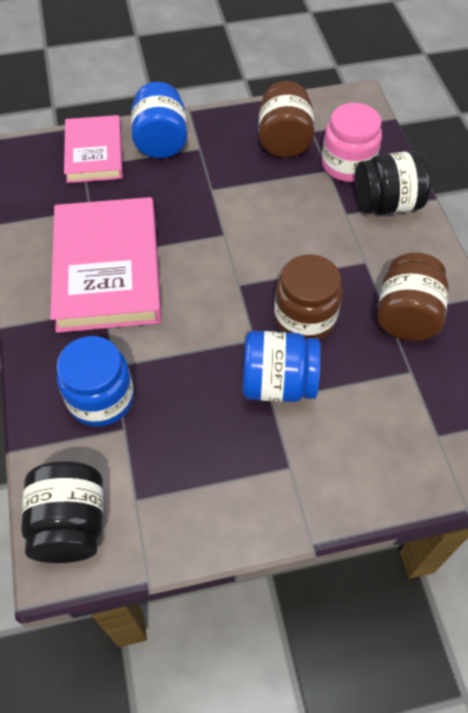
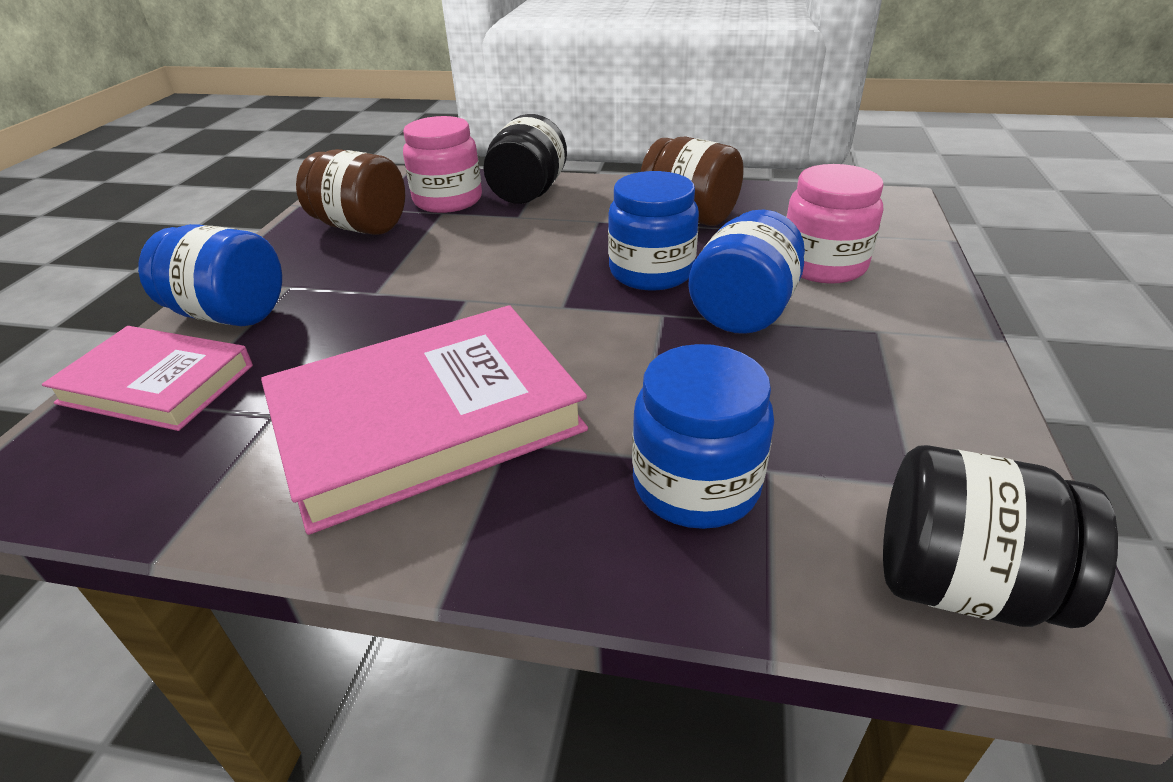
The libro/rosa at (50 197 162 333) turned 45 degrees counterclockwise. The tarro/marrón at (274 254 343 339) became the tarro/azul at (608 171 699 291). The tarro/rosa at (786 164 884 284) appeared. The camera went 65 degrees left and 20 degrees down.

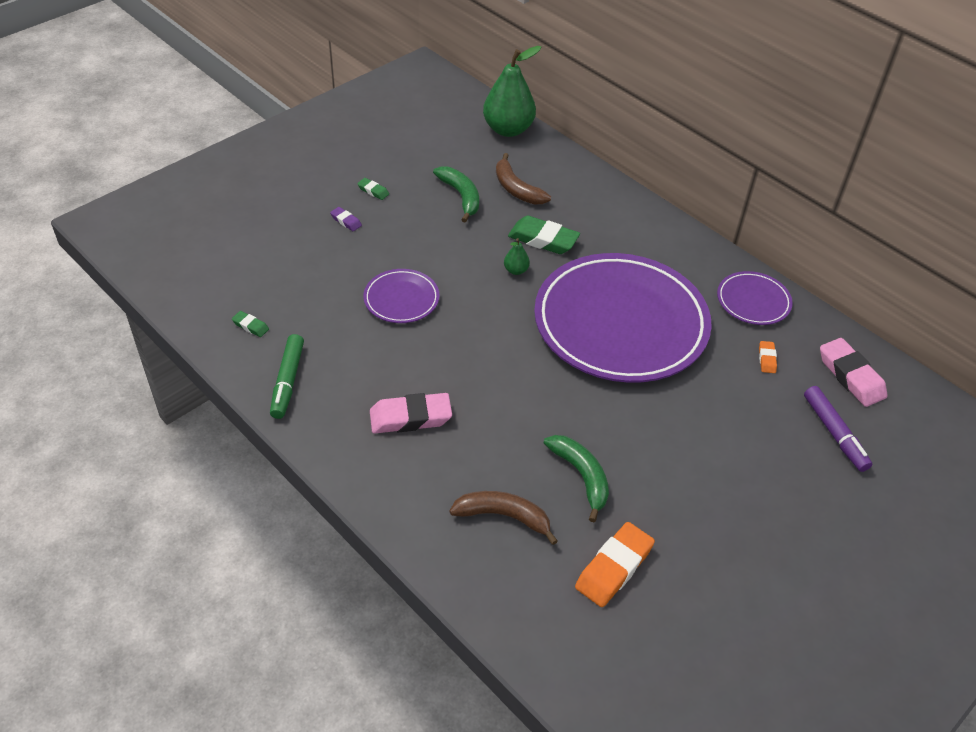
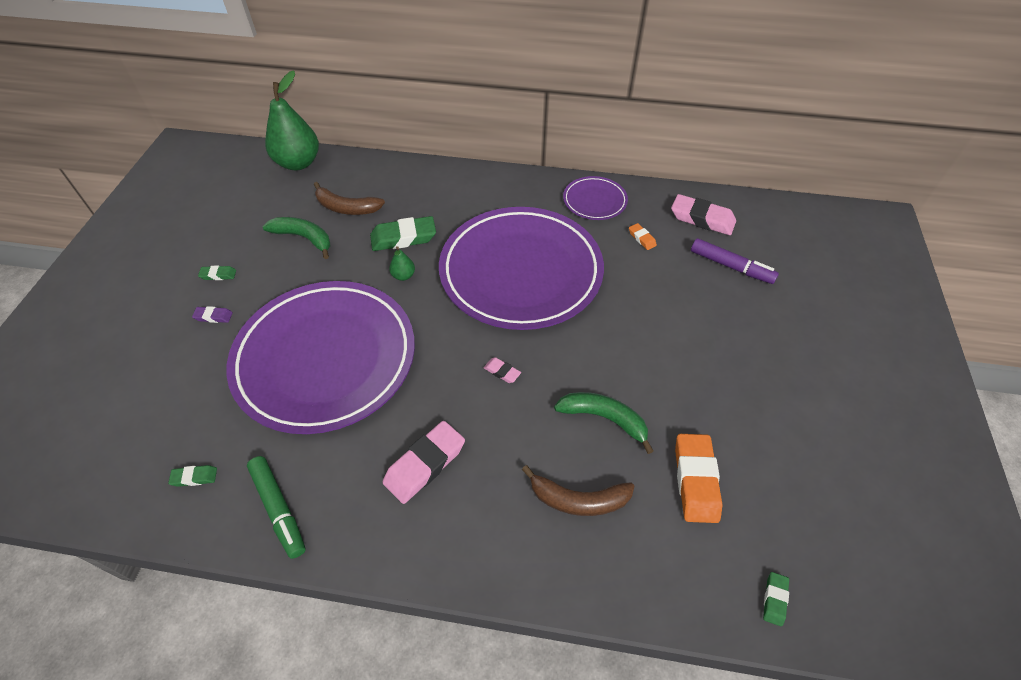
The plato/morado at (363 269 440 323) changed to 2.29 times the size. The goma de borrar/rosa at (484 357 521 383) appeared. The plátano/marrón at (450 491 558 545) turned 150 degrees counterclockwise. The goma de borrar/verde at (763 572 789 627) appeared. The camera went 35 degrees left and 5 degrees up.

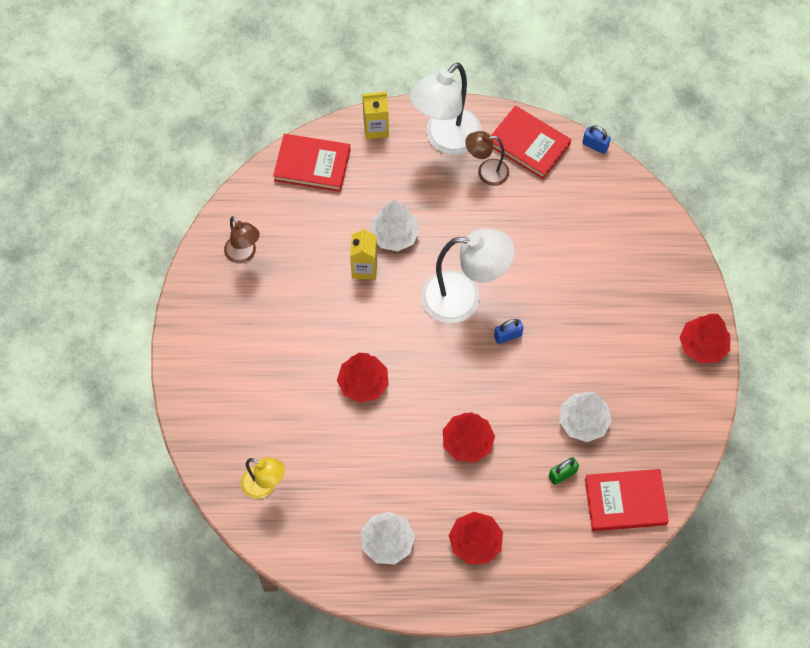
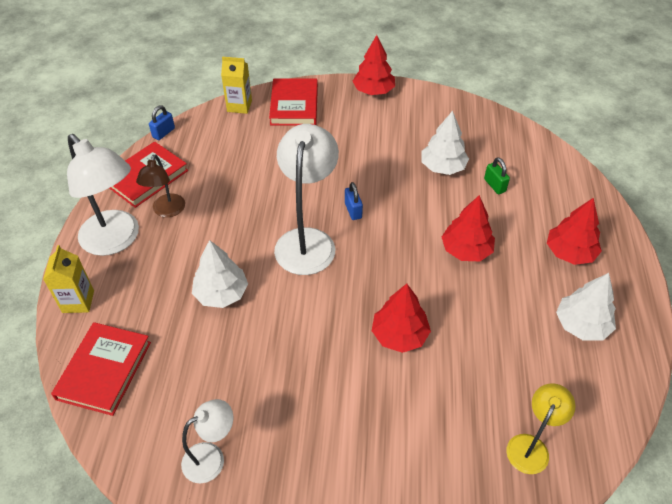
The lámpara/marrón at (224 216 260 263) became the lámpara/blanco at (181 399 233 483). The cartón de leche/amarillo moved from (350 228 377 280) to (221 57 252 114). The libro/rojo moved from (585 469 669 531) to (269 79 318 126). The camera went 85 degrees left and 15 degrees down.

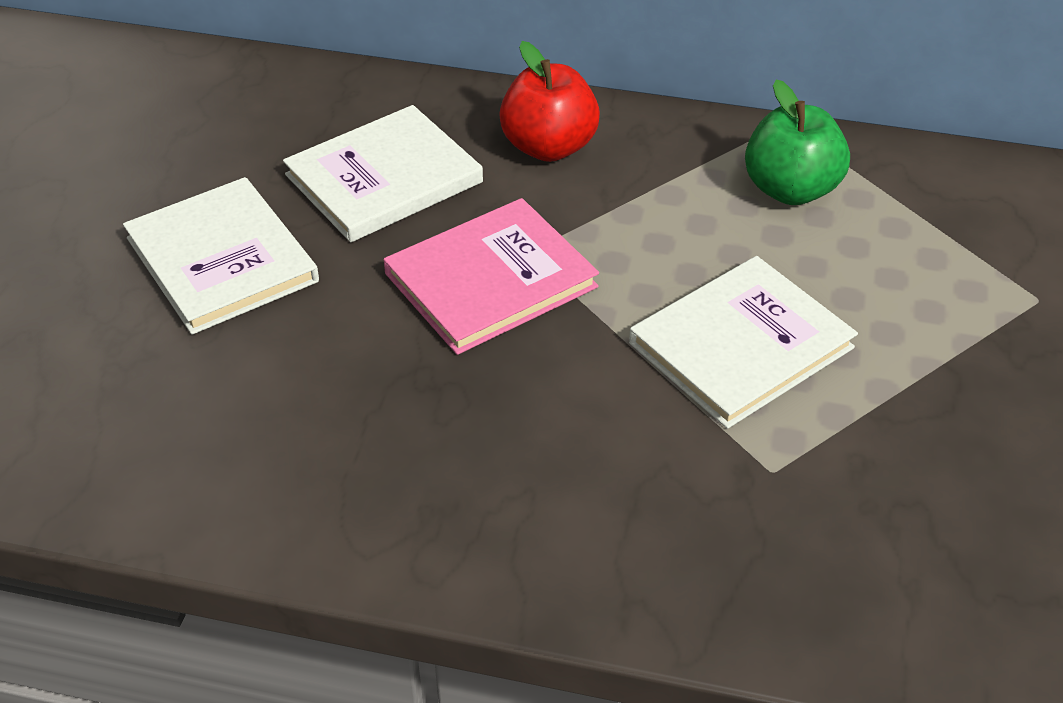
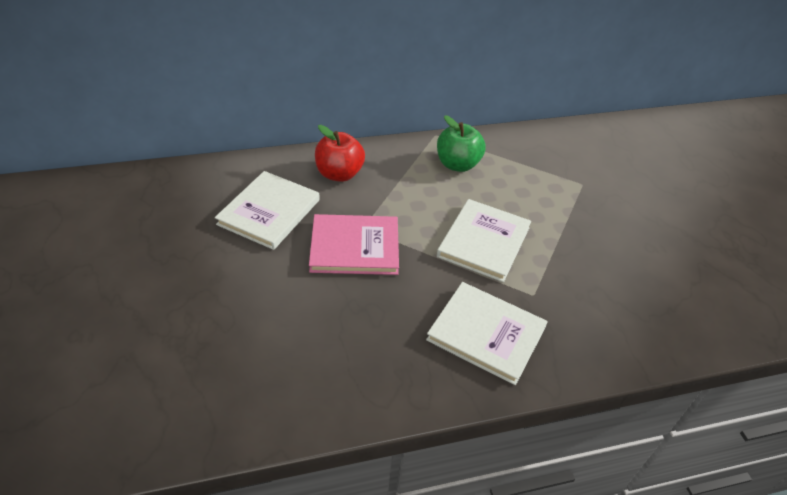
The libro/rosa at (384 198 599 355) turned 60 degrees clockwise. The libro/blanco moved from (123 177 319 335) to (426 282 548 385). The camera went 30 degrees left and 0 degrees up.

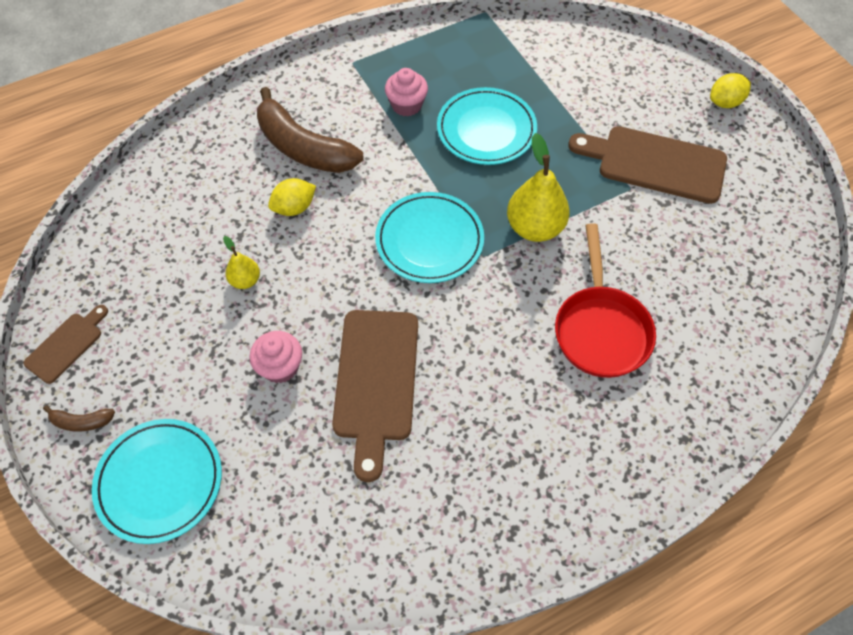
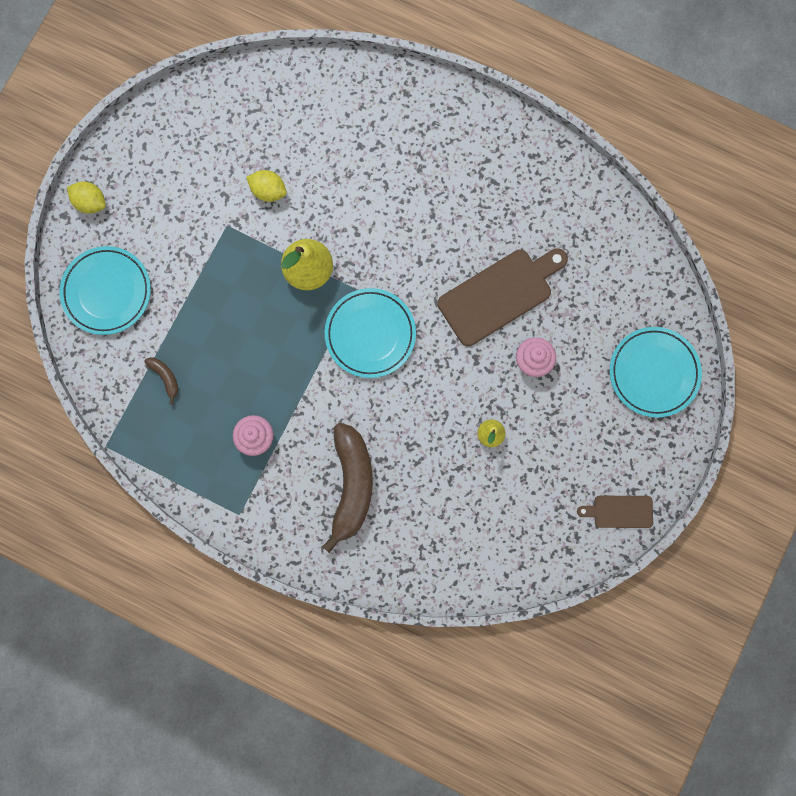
The plato/turquesa moved from (437 87 537 165) to (60 246 151 335). The plátano/marrón moved from (43 405 115 432) to (144 357 179 405). The limón/amarillo moved from (268 178 316 216) to (246 170 287 202). The sartén/rojo at (555 223 656 378) disappeared. The tabla de cortar/marrón at (568 126 727 204) disappeared. The camera went 125 degrees left and 20 degrees up.

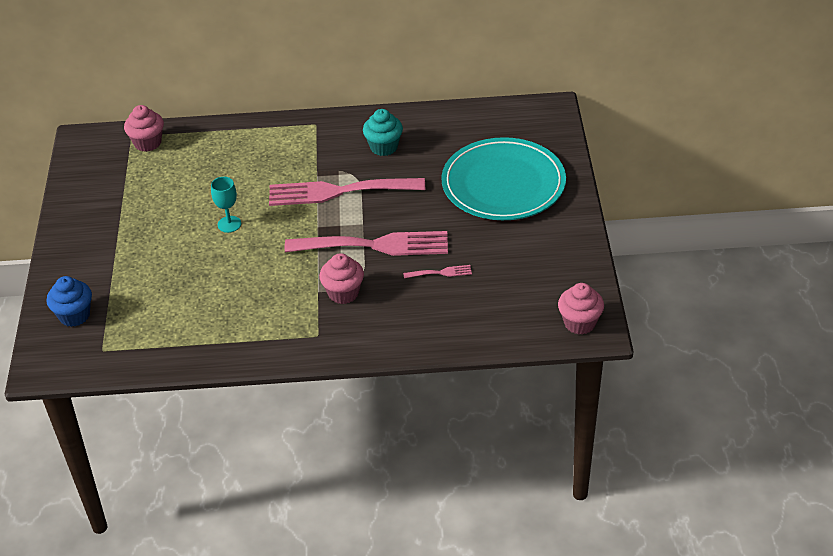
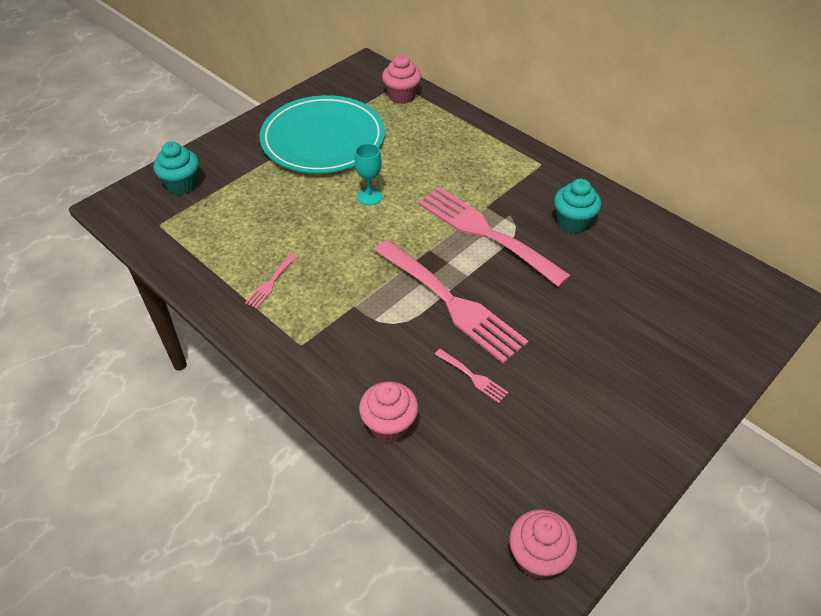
The magdalena/azul at (47 276 92 327) became the magdalena/turquesa at (153 142 199 195). The tenedor/rosa at (245 253 298 309) appeared. The plato/turquesa moved from (441 137 566 220) to (260 95 385 173). The magdalena/rosa moved from (319 253 364 304) to (359 381 418 443). The camera went 45 degrees right and 5 degrees up.

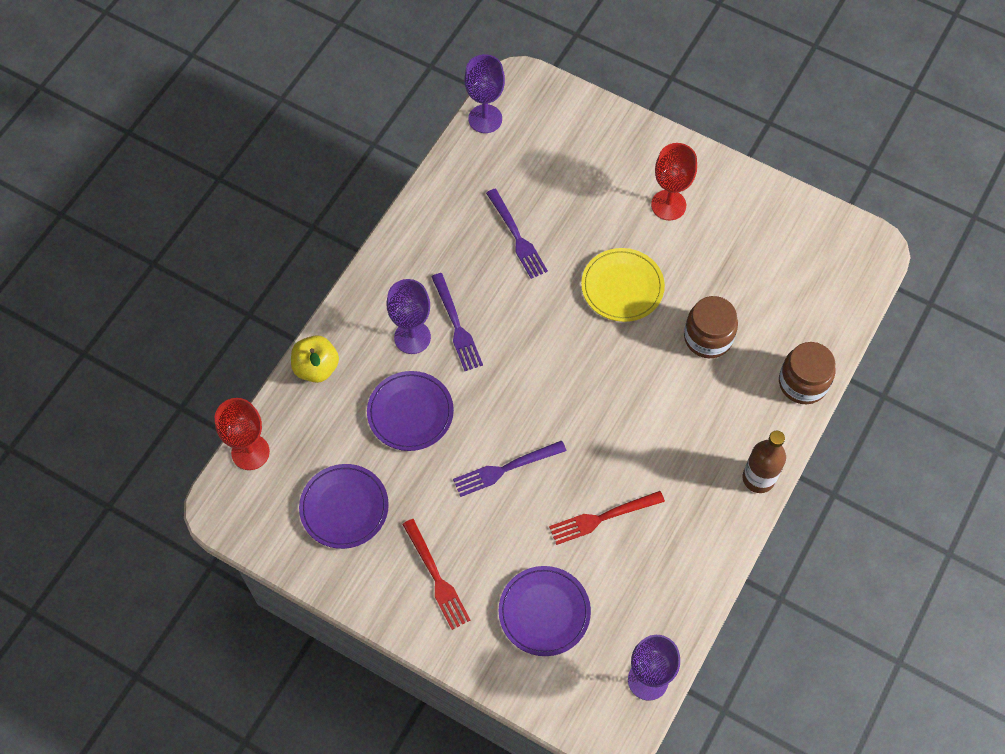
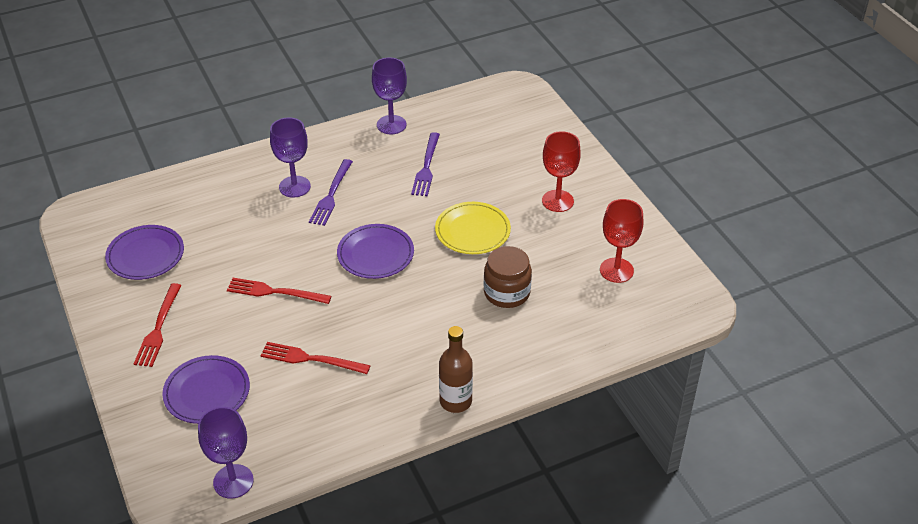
The tenedor/morado at (453 440 566 497) became the tenedor/rojo at (227 278 331 304). The plato/morado moved from (367 371 454 451) to (337 224 414 279). The copa/morado moved from (465 54 505 133) to (372 57 407 134). The copa/rojo moved from (215 398 270 470) to (600 199 643 283). The manzana/amarillo at (291 335 339 383) disappeared. The tarro/marrón at (779 342 836 404) disappeared. The camera went 35 degrees right and 20 degrees down.

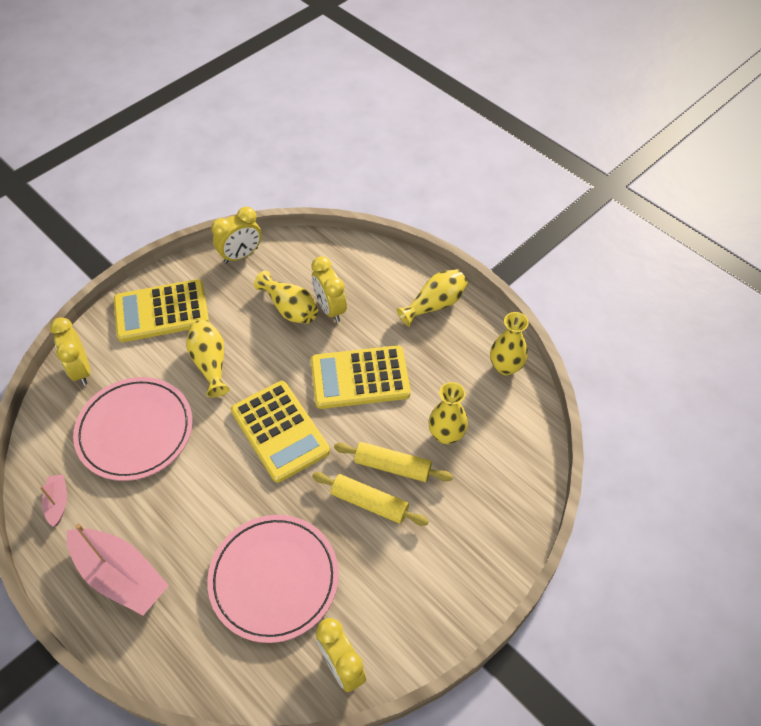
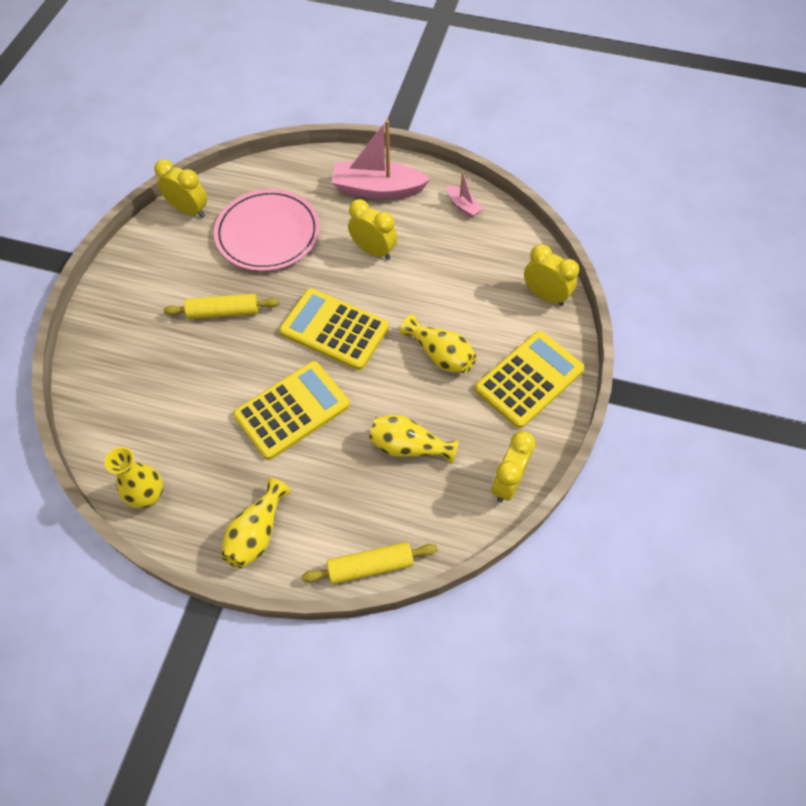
The rodillo/amarillo moved from (334 442 453 482) to (302 542 438 584). The despertador/amarillo moved from (311 256 347 322) to (348 199 397 260). The plato/rosa at (73 377 193 481) disappeared. The florero/amarillo at (428 382 468 445) disappeared. The camera went 150 degrees right and 5 degrees up.

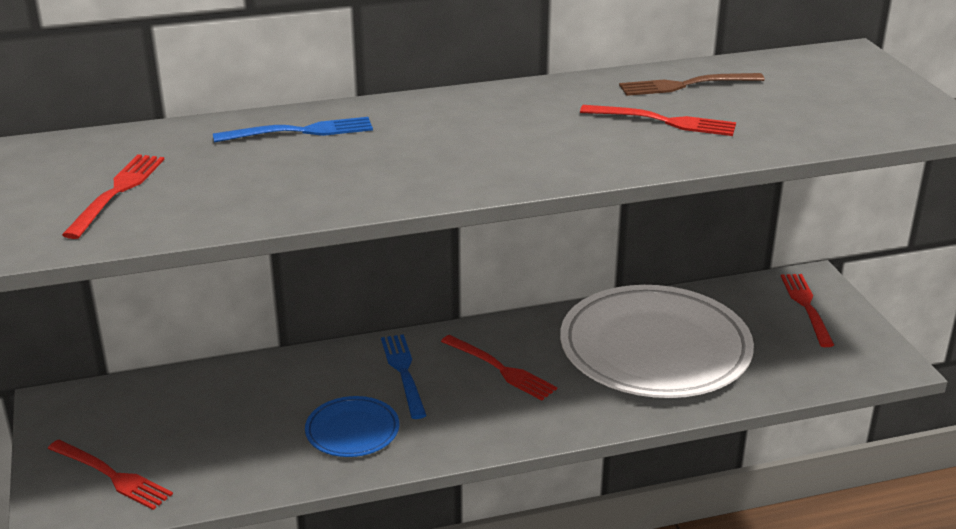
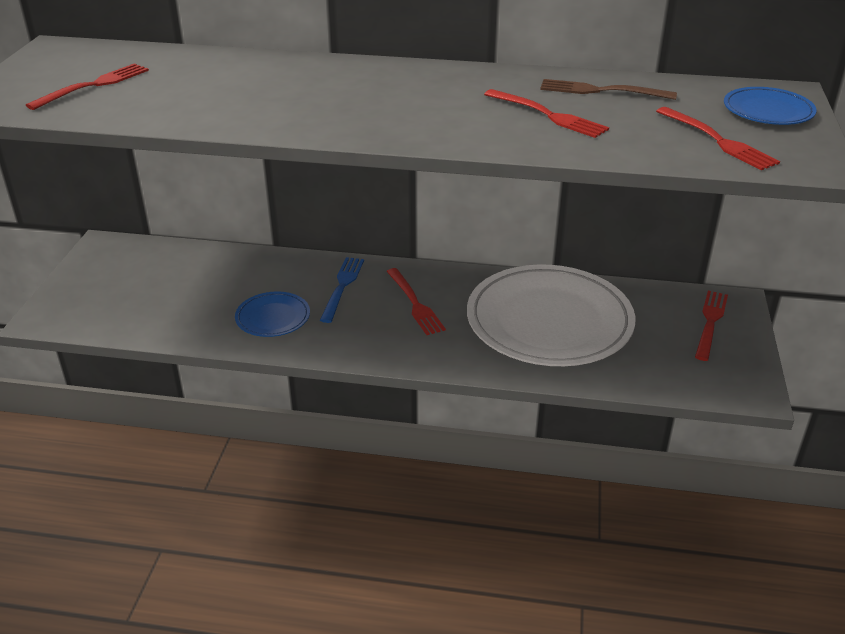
The tenedor/rojo moved from (48 439 173 510) to (656 107 780 170). The plato/azul at (724 87 817 125) appeared. The tenedor/azul at (213 117 373 143) disappeared. The camera went 25 degrees right and 5 degrees up.

